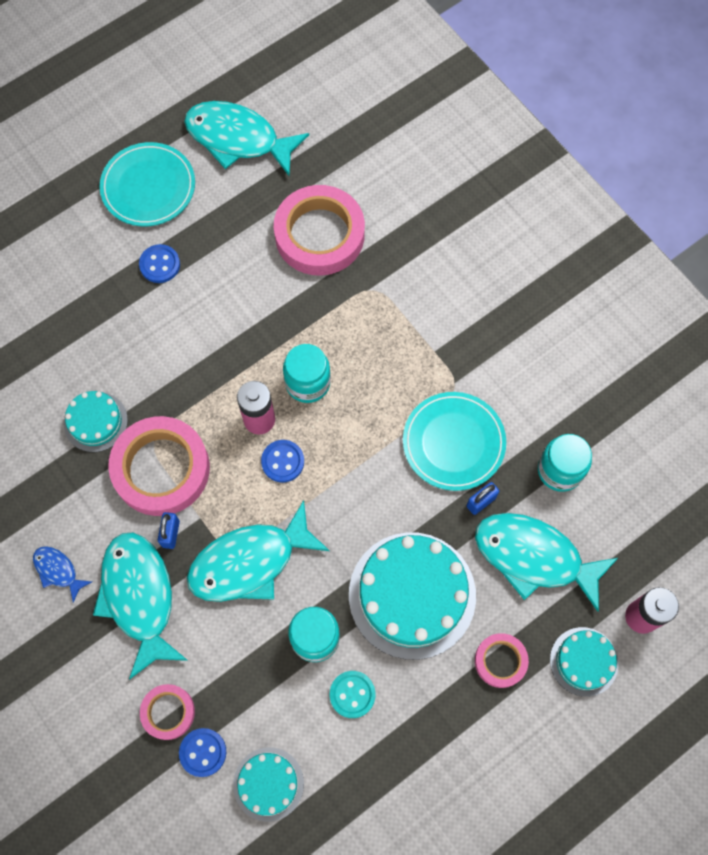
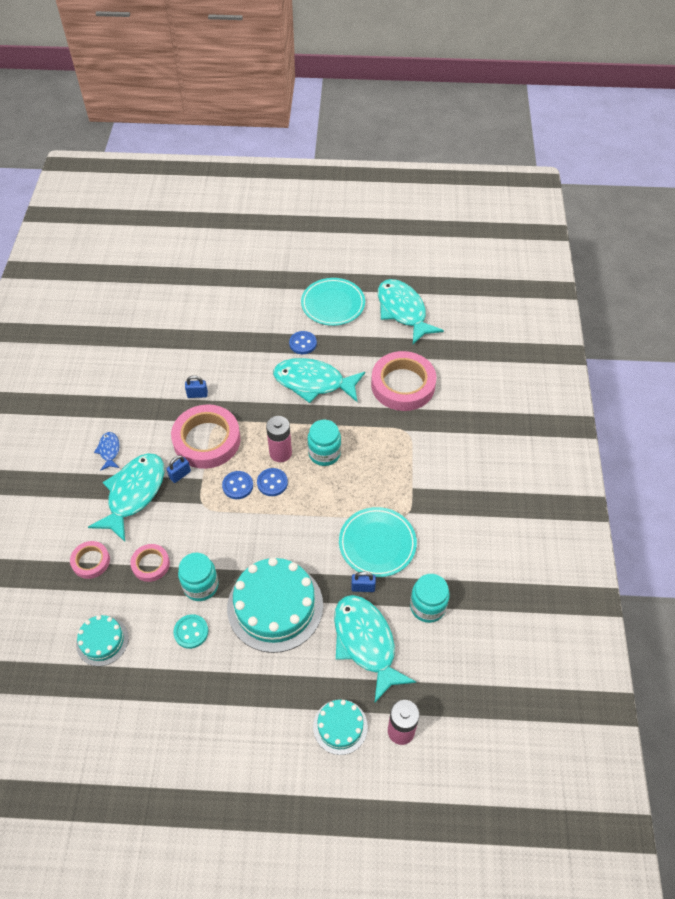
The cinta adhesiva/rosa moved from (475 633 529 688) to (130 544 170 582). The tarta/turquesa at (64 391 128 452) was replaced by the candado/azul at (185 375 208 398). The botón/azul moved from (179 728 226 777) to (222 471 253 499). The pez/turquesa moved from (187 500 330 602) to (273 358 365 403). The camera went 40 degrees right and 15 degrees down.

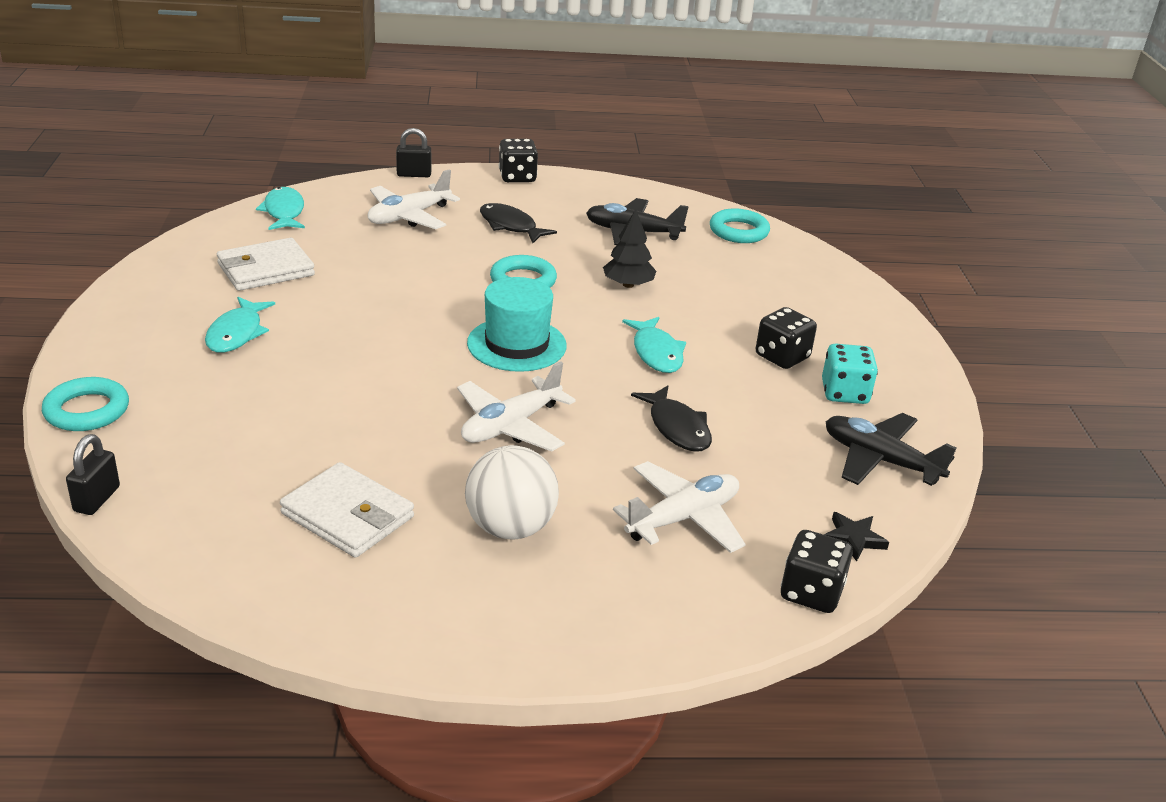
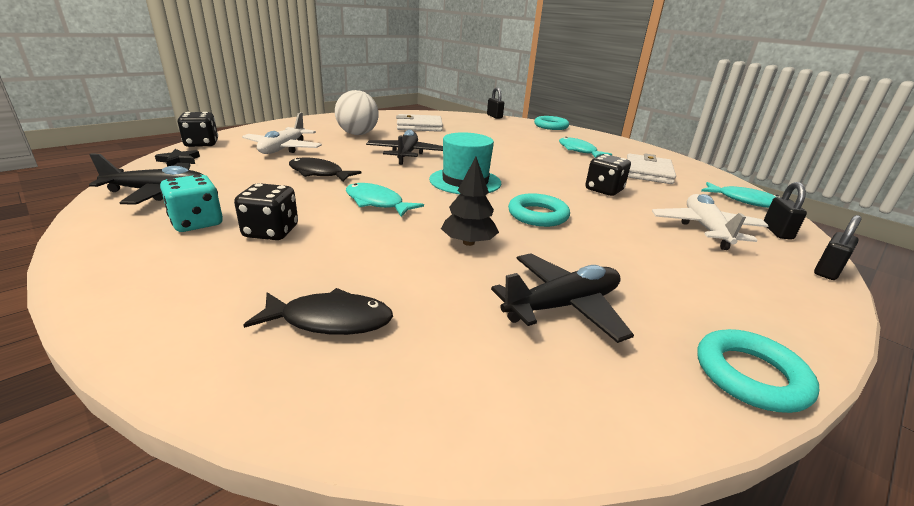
The pez/negro moved from (480 203 557 243) to (244 288 393 335). The avión/blanco at (457 361 576 452) became the avión/negro at (366 130 443 165). The dado/negro moved from (499 139 538 182) to (585 154 631 196). The anillo/turquesa moved from (710 208 770 243) to (697 329 819 413). The candado/negro at (763 182 807 240) appeared. The camera went 140 degrees right and 5 degrees down.

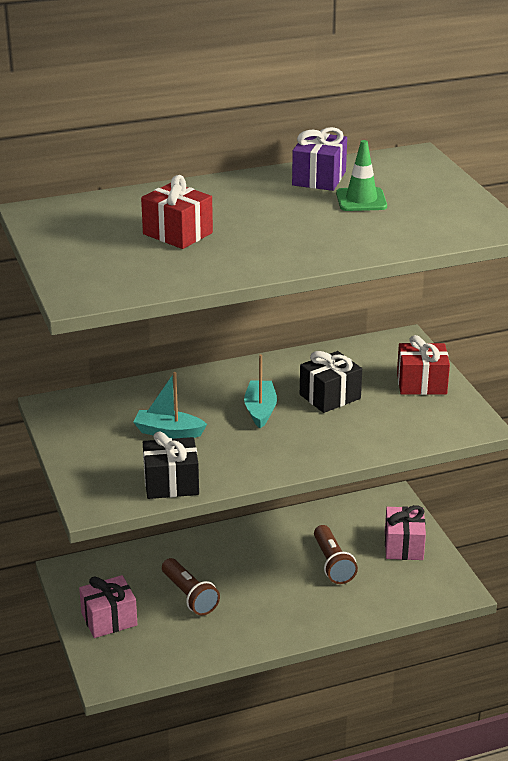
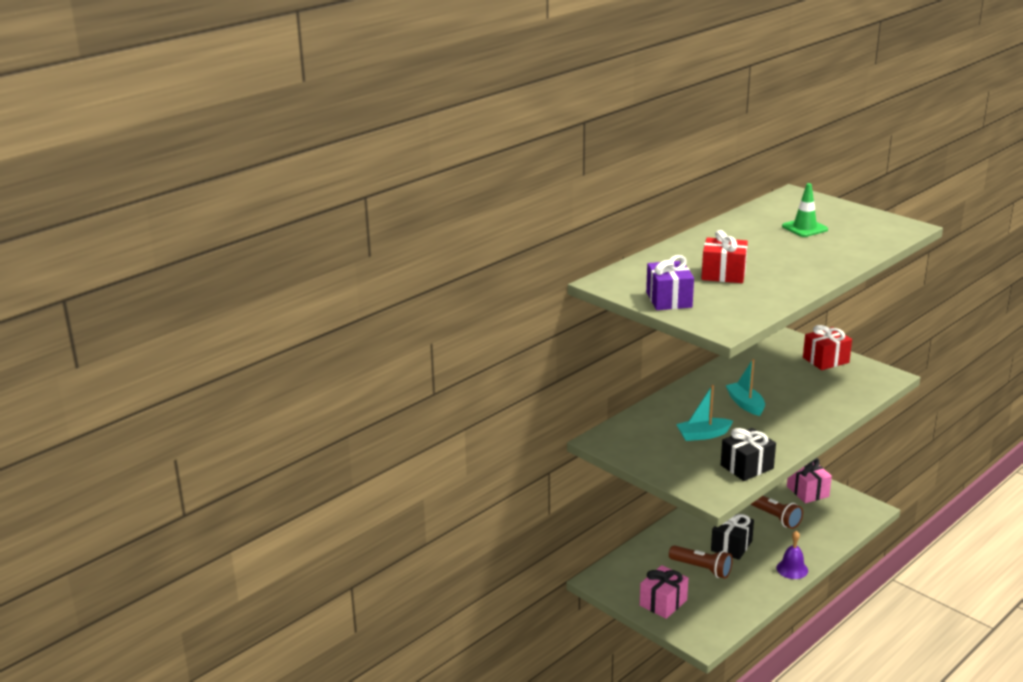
The regalo/morado moved from (292 127 347 191) to (646 255 694 310). The regalo/negro moved from (300 351 362 413) to (711 514 754 560). The campana/morado at (777 531 808 579) appeared. The camera went 25 degrees left and 5 degrees down.

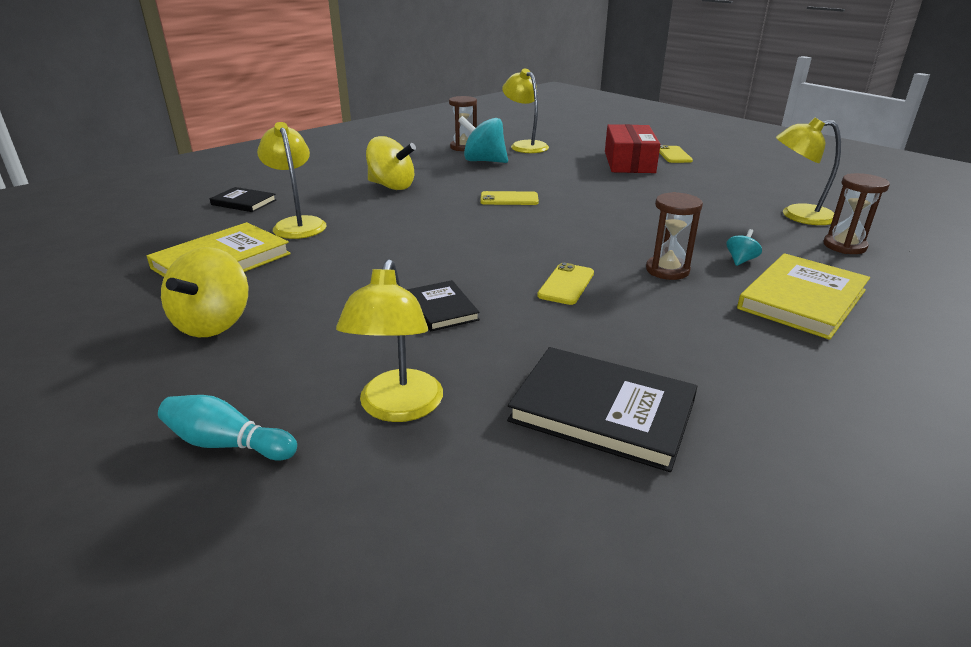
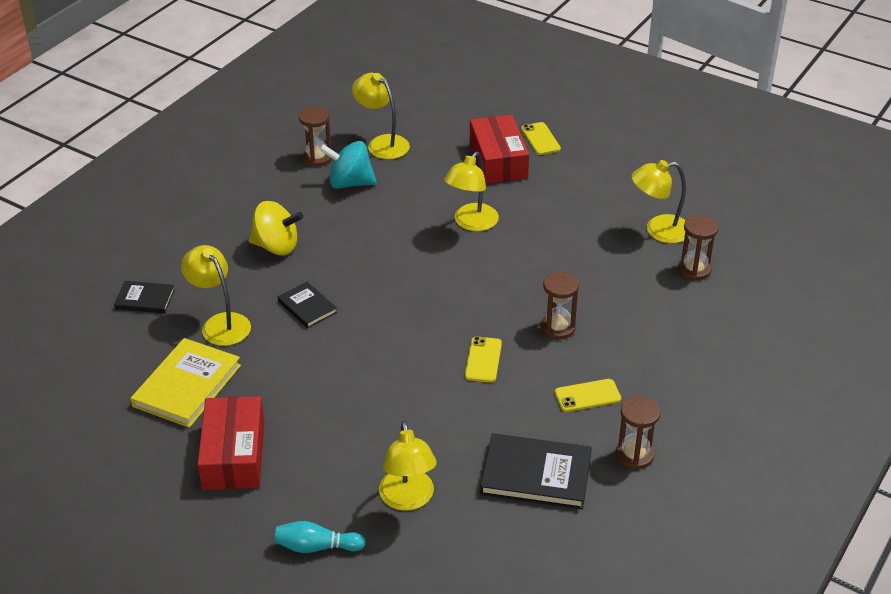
The peonza/amarillo at (161 247 248 337) was replaced by the caja/rojo at (197 396 264 490). The libro/negro moved from (407 280 480 331) to (278 282 337 328). The lámpara/amarillo at (444 152 499 231) appeared. The móvil/amarillo moved from (480 191 539 205) to (555 379 621 412). The reloj de arena/marrón at (616 396 661 470) appeared. The peonza/turquesa at (726 229 762 266) disappeared. The libro/amarillo at (737 253 870 340) disappeared. The camera went 15 degrees left and 10 degrees up.

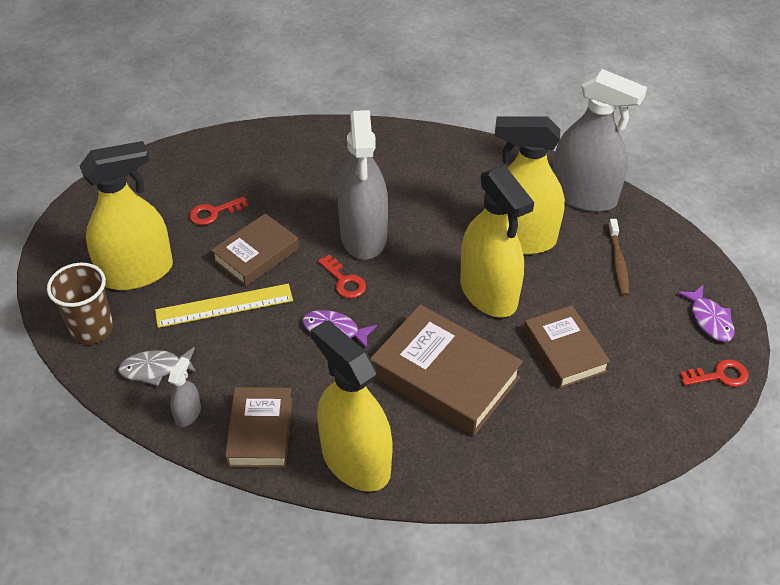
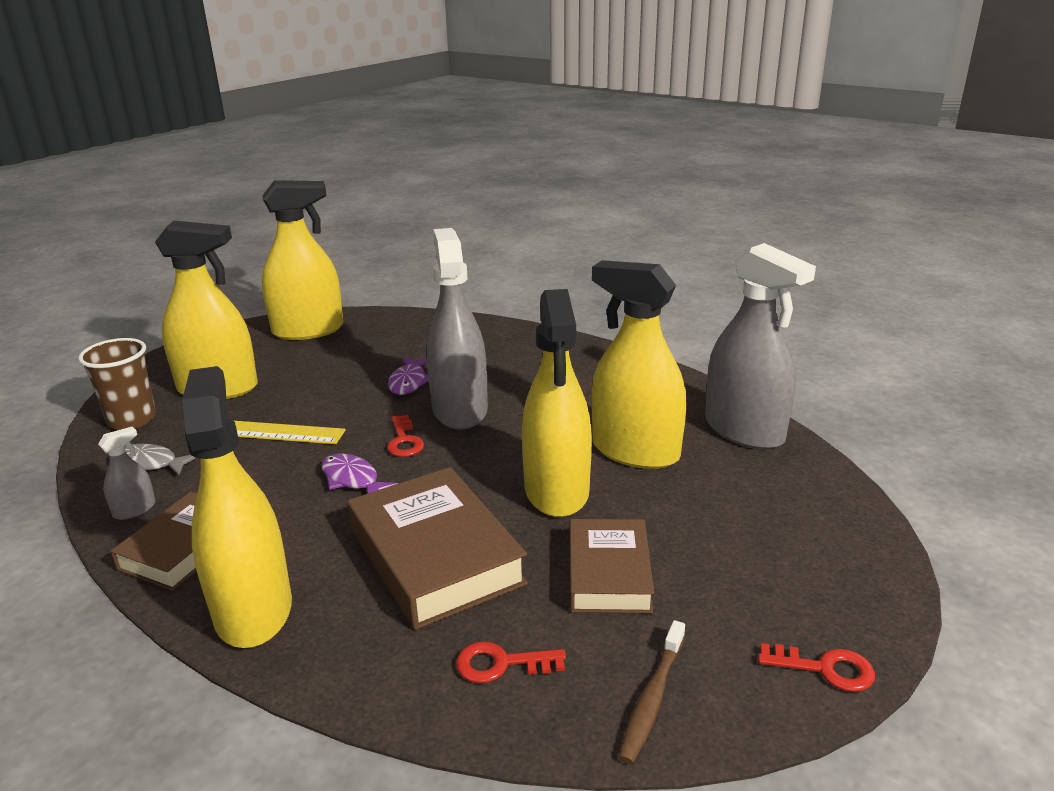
The pulverizador/amarillo at (262 180 343 340) appeared. The pez/morado moved from (677 285 735 342) to (388 358 429 395). The pulverizador/gris at (338 110 388 260) turned 150 degrees clockwise. The llave/rojo moved from (189 196 248 225) to (456 642 566 683). The cepillo de dientes/marrón moved from (608 219 629 296) to (618 620 685 764). The libro/marrón at (211 213 299 287) disappeared. The camera went 25 degrees right and 20 degrees down.

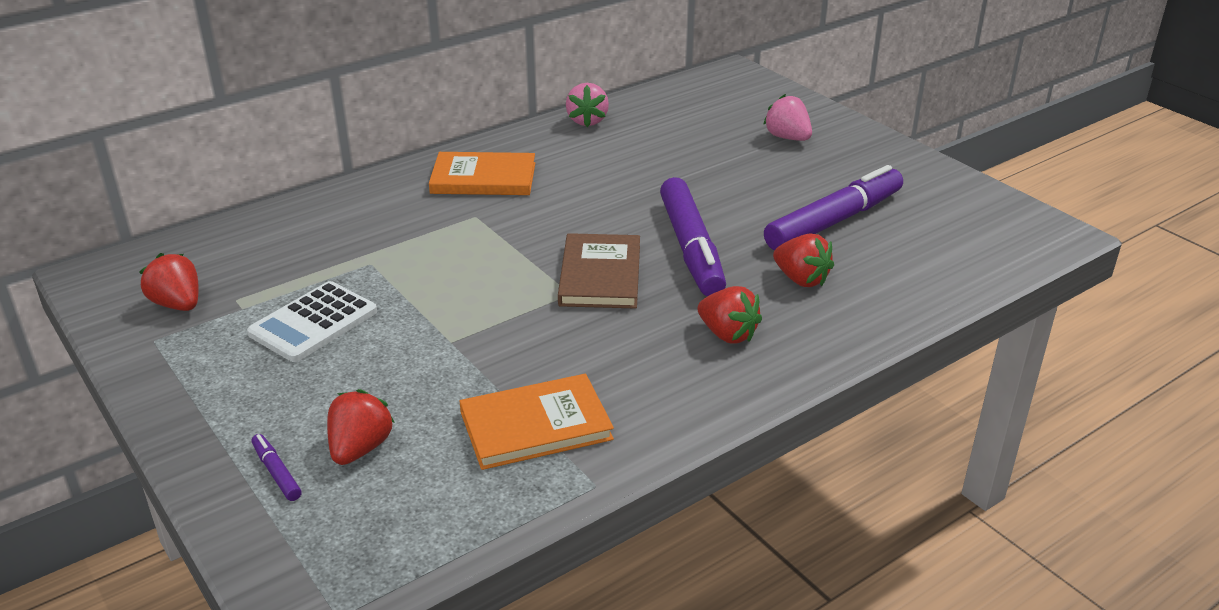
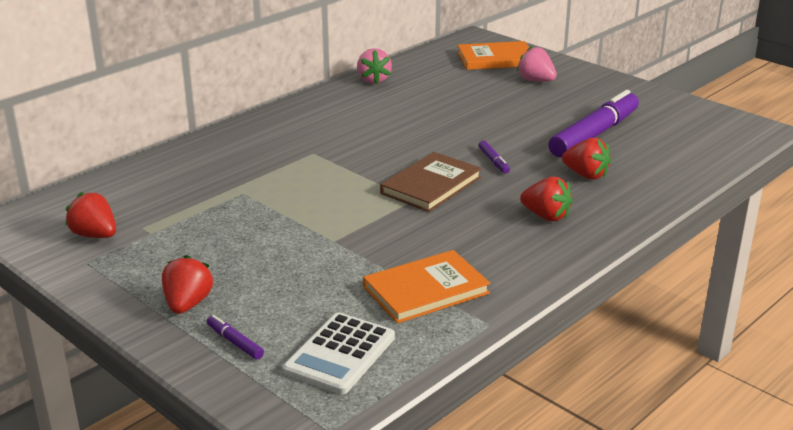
The fresa/rojo moved from (327 389 395 465) to (162 255 213 314). The calculadora/blanco moved from (247 281 377 362) to (283 312 395 394). The libro/marrón at (558 233 640 309) turned 45 degrees clockwise. The libro/naranja moved from (429 152 535 195) to (457 41 529 70). The rotulador/morado at (660 177 726 297) changed to 0.41 times the size. The camera went 10 degrees left and 5 degrees down.

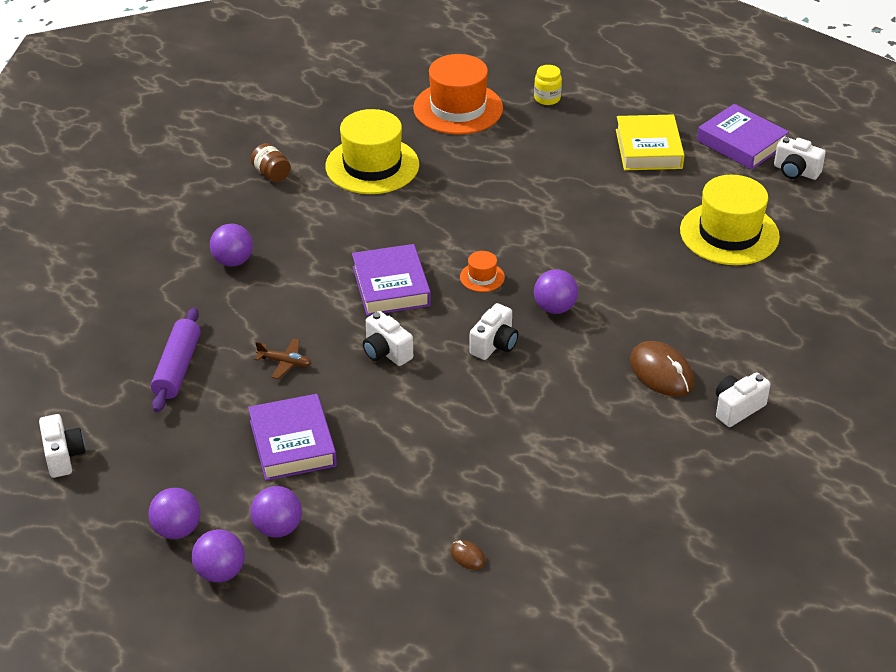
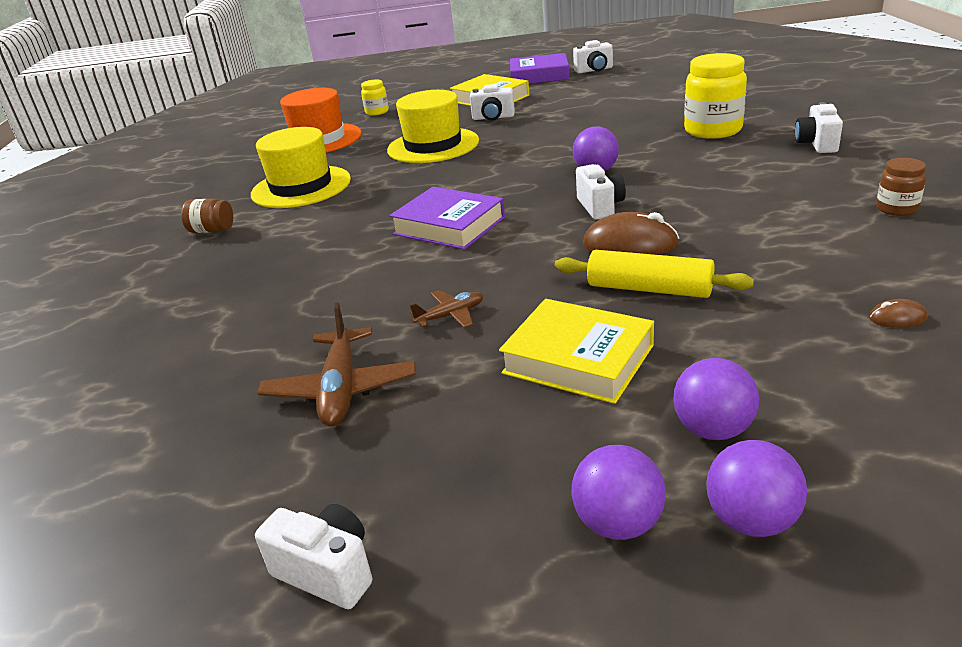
The rodillo/morado at (151 308 201 412) was replaced by the avión/marrón at (257 302 416 427). The sombrero/amarillo moved from (680 175 780 265) to (387 90 479 163). The cámara/blanco moved from (363 311 413 366) to (470 84 515 120). The libro/morado at (248 394 337 481) became the libro/amarillo at (499 299 654 404). The rodillo/amarillo at (555 250 754 298) appeared. The ratón/marrón moved from (630 341 694 397) to (583 212 679 255). The tarro/amarillo at (684 53 747 139) appeared. The tarro/marrón at (876 158 926 216) appeared. The pelota/morado at (210 224 253 267) disappeared. The sombrero/naranja at (460 251 505 292) disappeared. The camera went 40 degrees left and 10 degrees down.

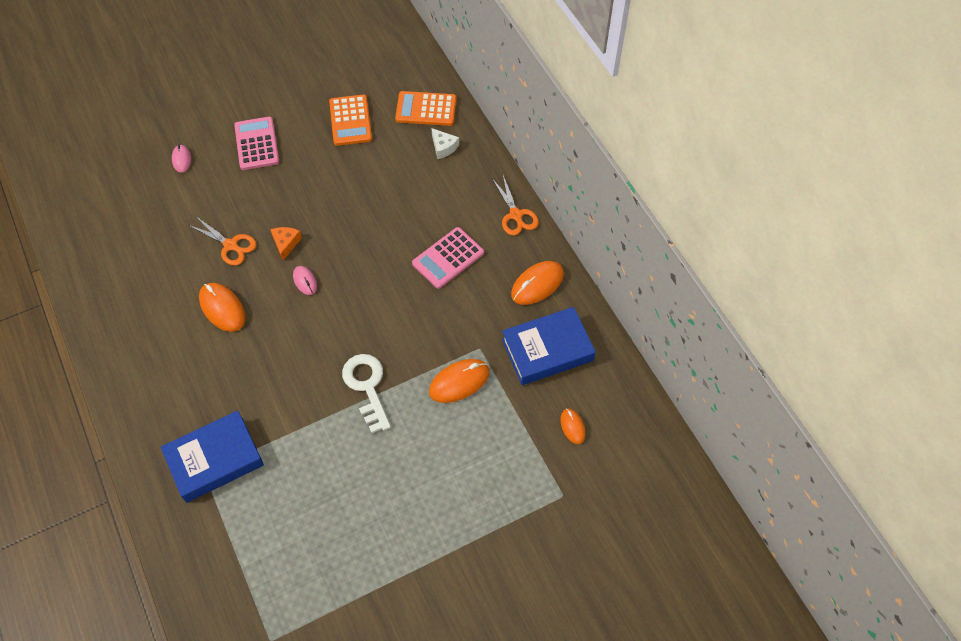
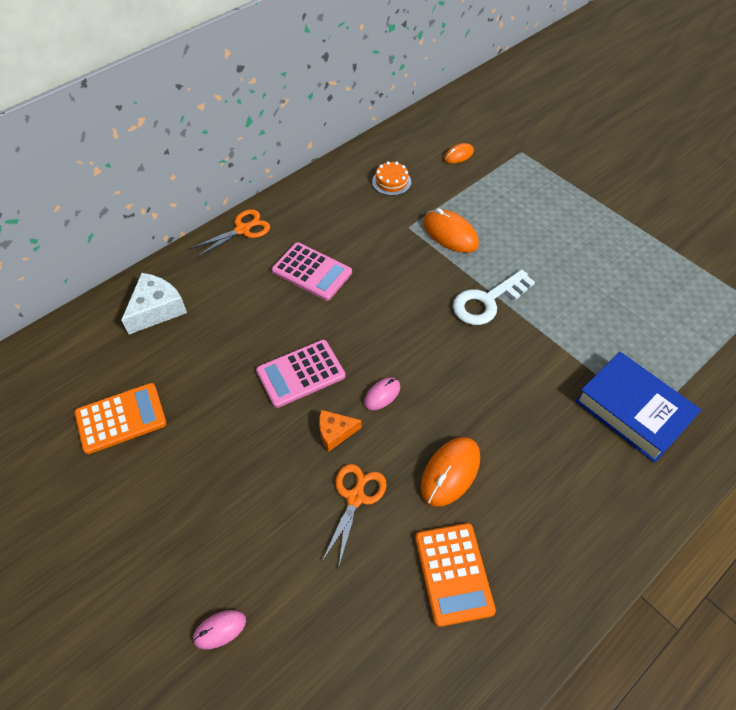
The queso/blanco at (432 128 459 159) changed to 1.61 times the size. The calculadora/rosa moved from (234 117 279 170) to (256 340 345 408). The libro/azul at (502 307 596 385) was replaced by the tarta/naranja at (372 161 411 196). The calculadora/naranja moved from (395 91 457 126) to (415 523 496 627). The ratón/naranja at (511 261 564 305) disappeared. The camera went 105 degrees left and 5 degrees down.

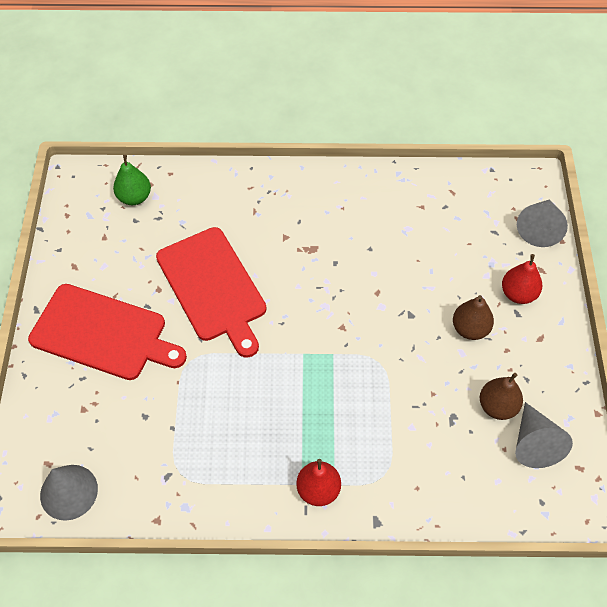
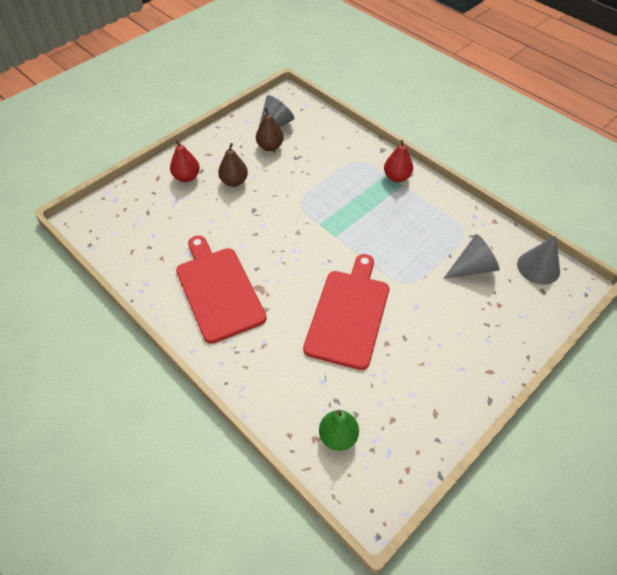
The tabla de cortar/rojo moved from (28 284 187 380) to (176 235 267 344). The cono/gris moved from (517 200 568 247) to (444 234 500 279). The camera went 135 degrees left and 5 degrees down.

